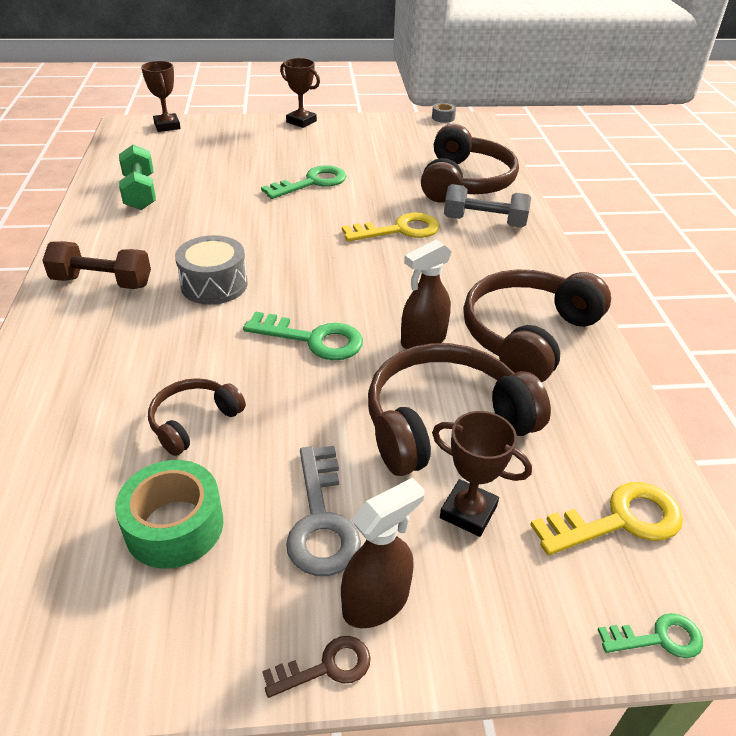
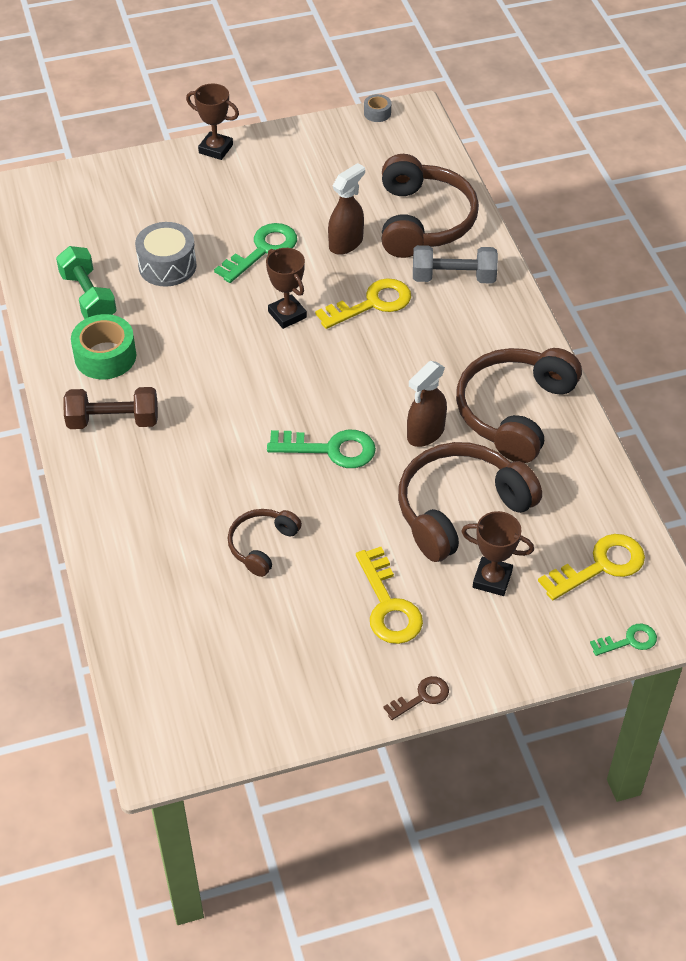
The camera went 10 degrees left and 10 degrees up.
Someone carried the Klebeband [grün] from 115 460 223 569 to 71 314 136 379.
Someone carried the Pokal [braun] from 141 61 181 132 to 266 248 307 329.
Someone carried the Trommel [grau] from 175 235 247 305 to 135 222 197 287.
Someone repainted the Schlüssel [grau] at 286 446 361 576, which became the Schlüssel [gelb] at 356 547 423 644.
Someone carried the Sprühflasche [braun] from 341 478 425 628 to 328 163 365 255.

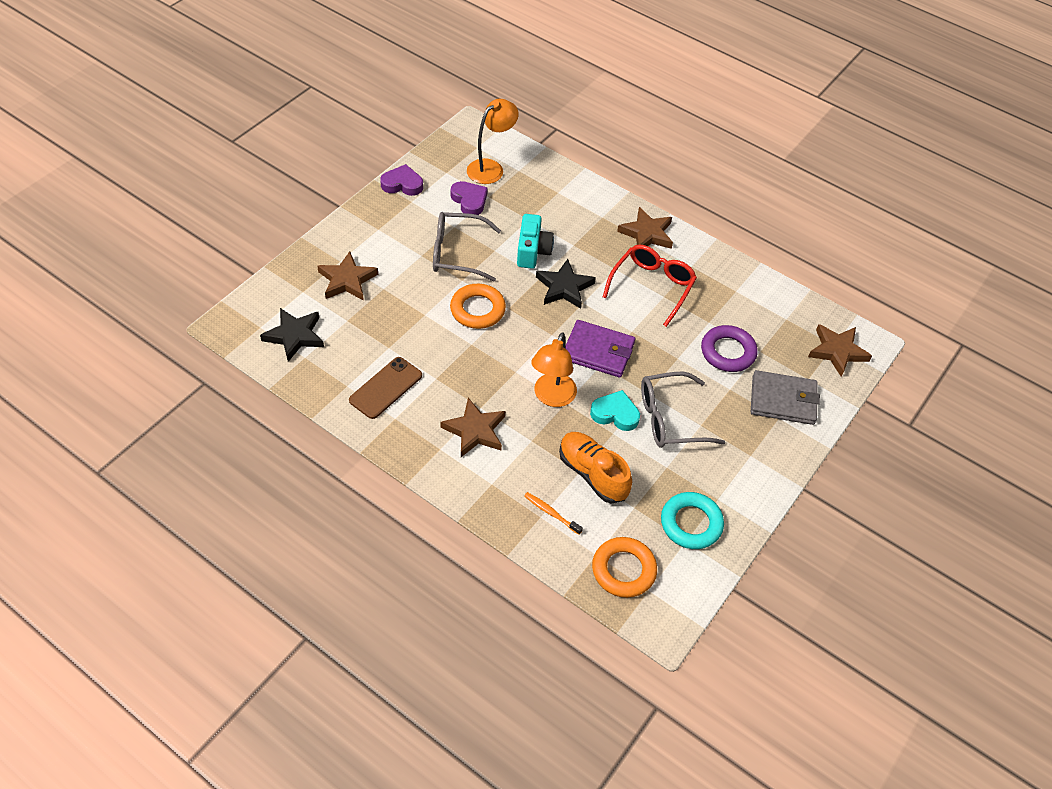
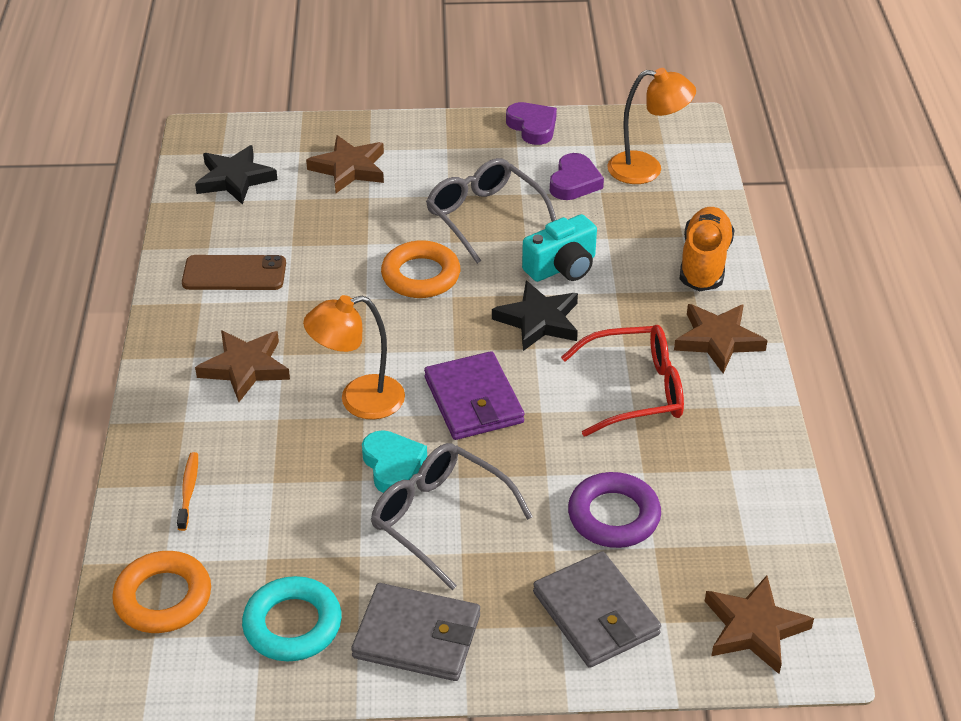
The camera went 55 degrees right and 10 degrees down.
Someone carried the Schuh [orange] from 559 432 632 503 to 680 207 735 292.
Someone put down the Geldbörse [grau] at 351 583 480 681.

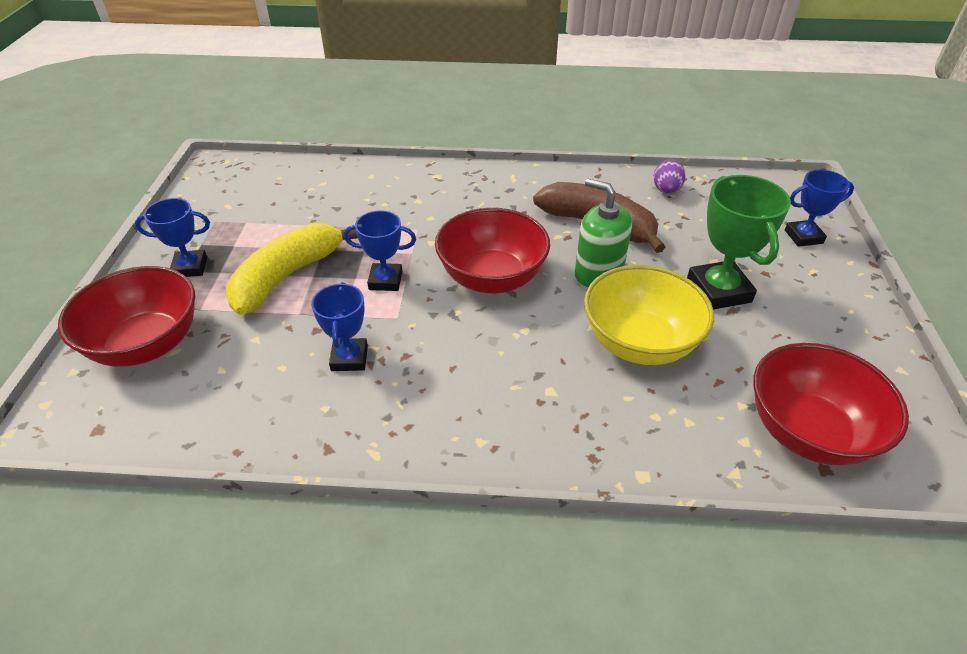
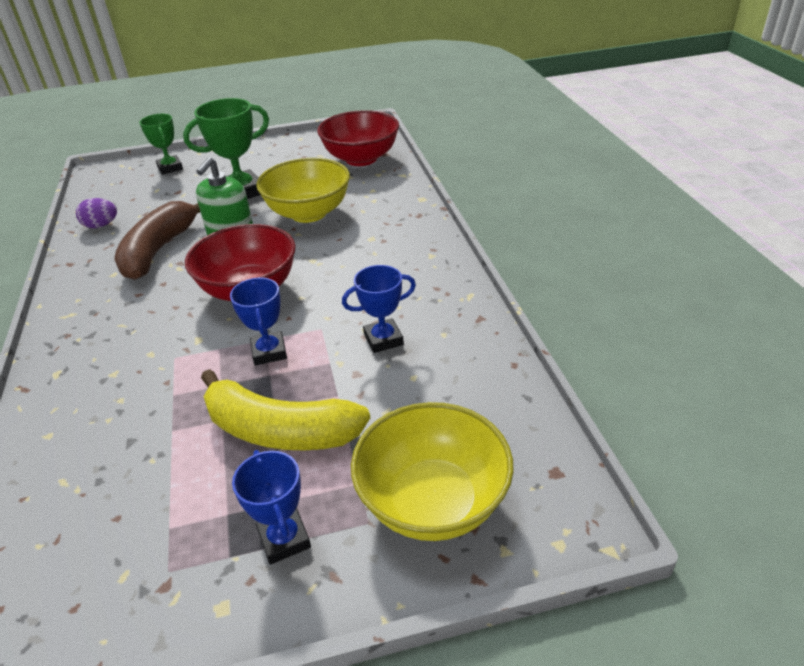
The camera went 105 degrees left and 5 degrees down.
Someone repainted the Schüssel [rot] at 58 266 195 367, which became the Schüssel [gelb] at 351 402 514 541.
Someone repainted the Pokal [blau] at 785 170 854 247, which became the Pokal [grün] at 139 114 183 175.

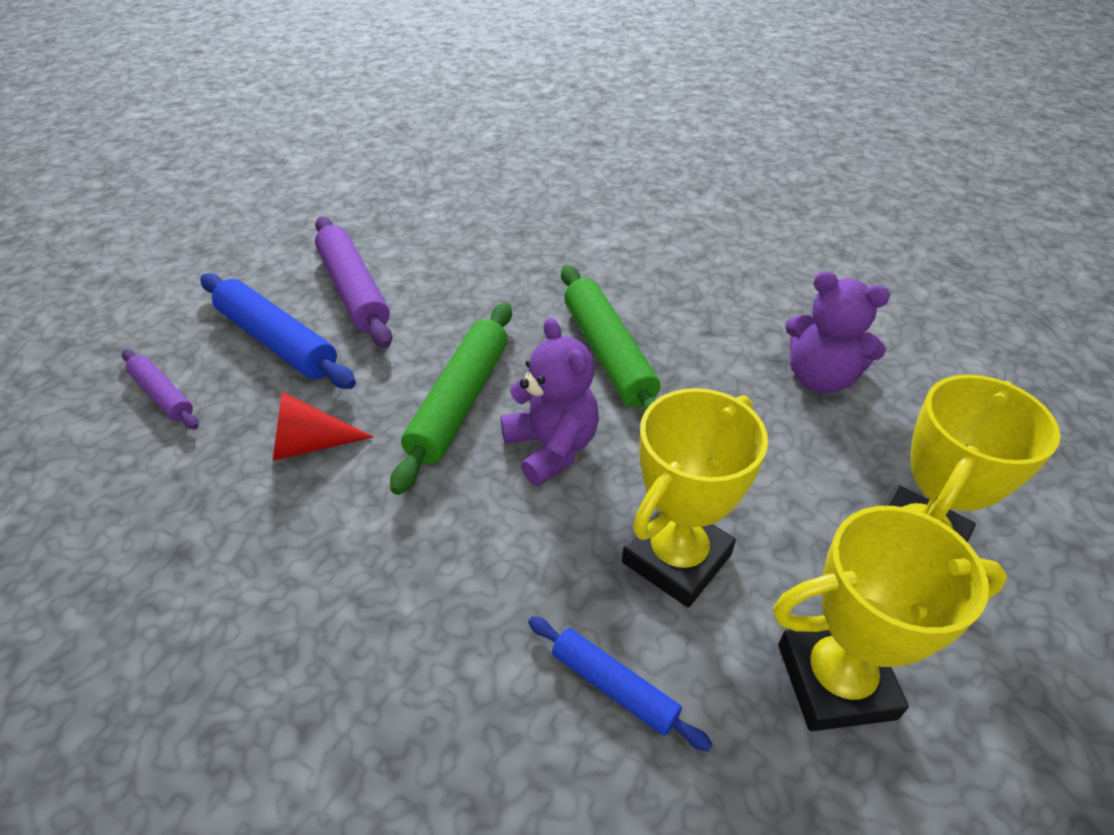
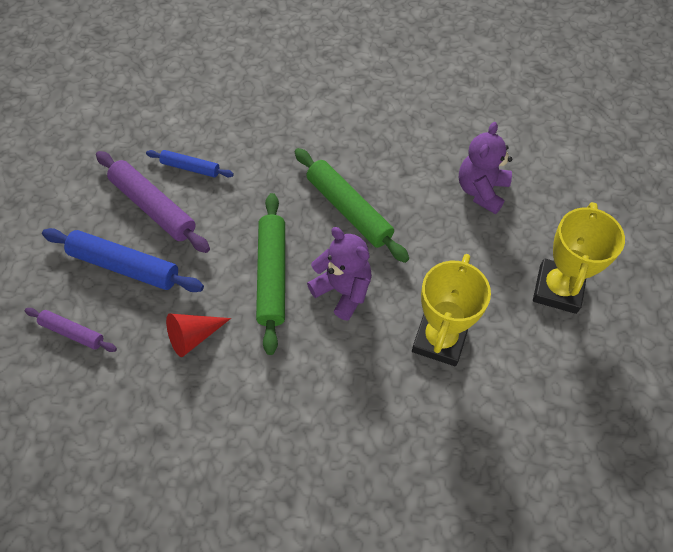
The camera went 20 degrees left and 15 degrees up.
Someone carried the Nudelholz [blau] from 528 616 712 751 to 146 150 234 177.
Someone took away the Pokal [gelb] at 773 506 1007 731.
Someone rotated the Teddybär [lila] at 785 271 890 394 by 105 degrees clockwise.

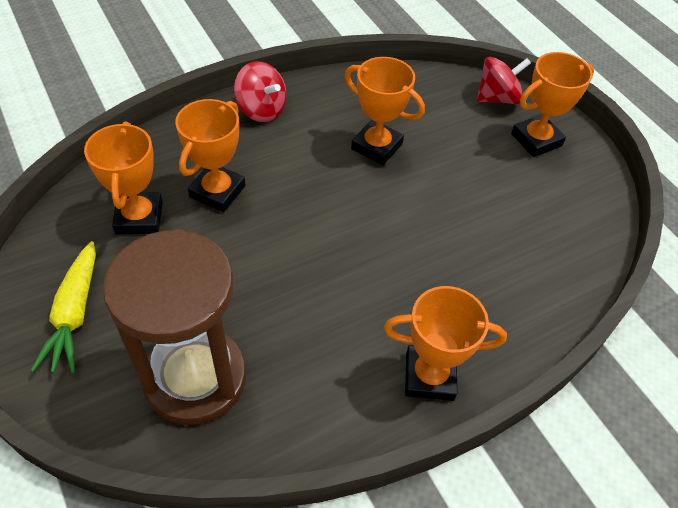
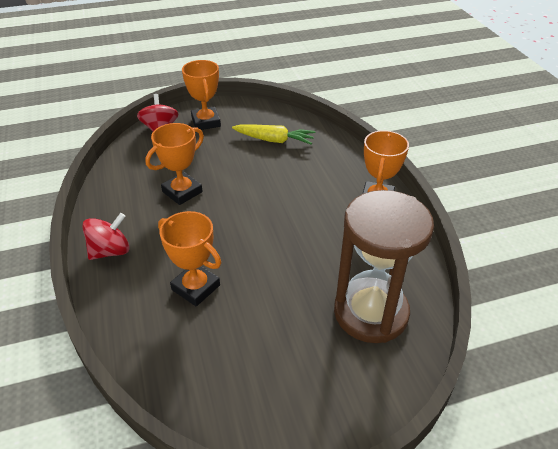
The camera went 75 degrees left and 10 degrees down.
Someone carried the Karotte [gelb] from 31 241 96 373 to 232 124 315 145.
Someone took away the Pokal [orange] at 84 121 163 234.

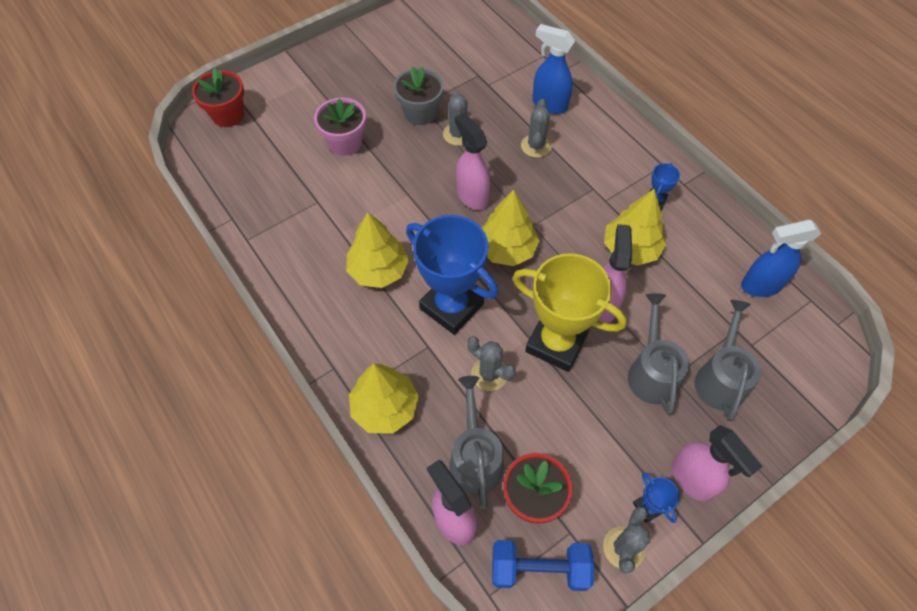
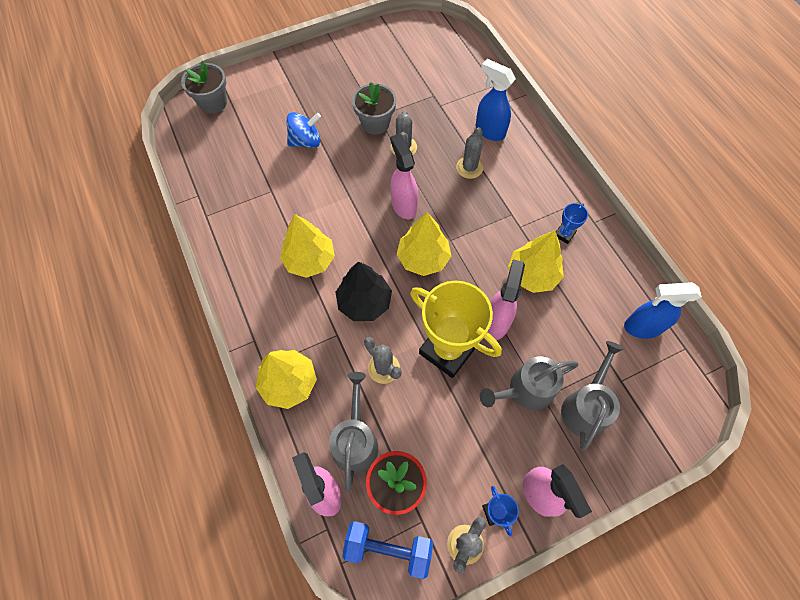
The camera went 10 degrees right and 5 degrees up.
Someone repainted the Blumentopf [rot] at 192 68 244 127, which became the Blumentopf [grau] at 181 61 227 114.
Someone swapped the Blumentopf [rosa] at 314 98 366 156 for the Kreisel [blau] at 286 112 321 148.
Someone swapped the Pokal [blau] at 406 215 498 335 for the Baum [schwarz] at 335 261 392 321.
Someone rotated the Gießkanne [grau] at 628 293 689 414 by 120 degrees counterclockwise.

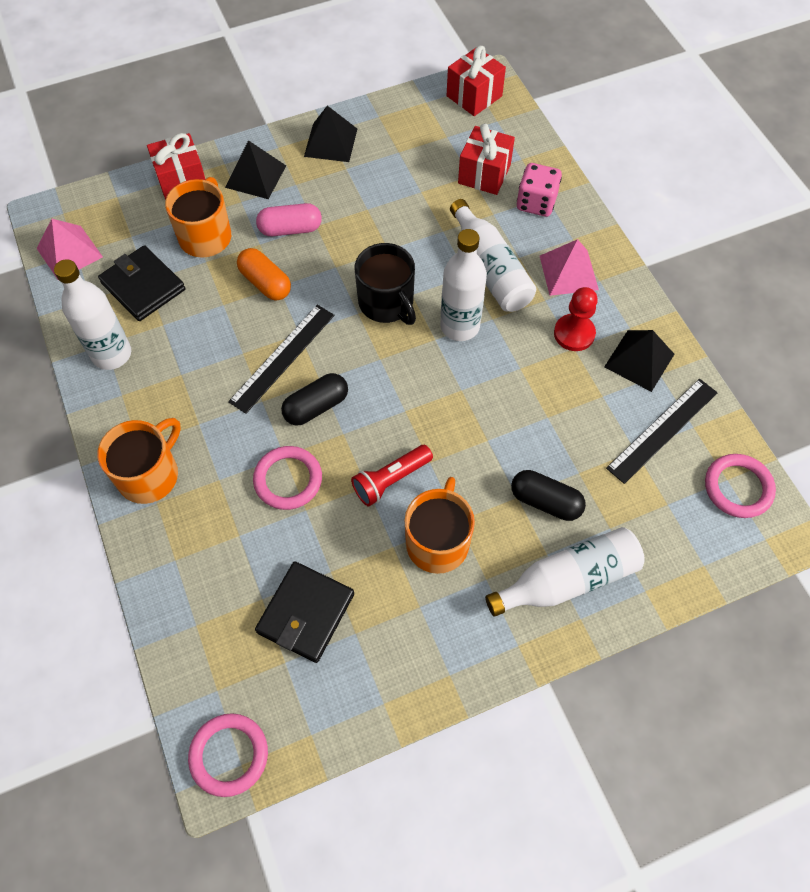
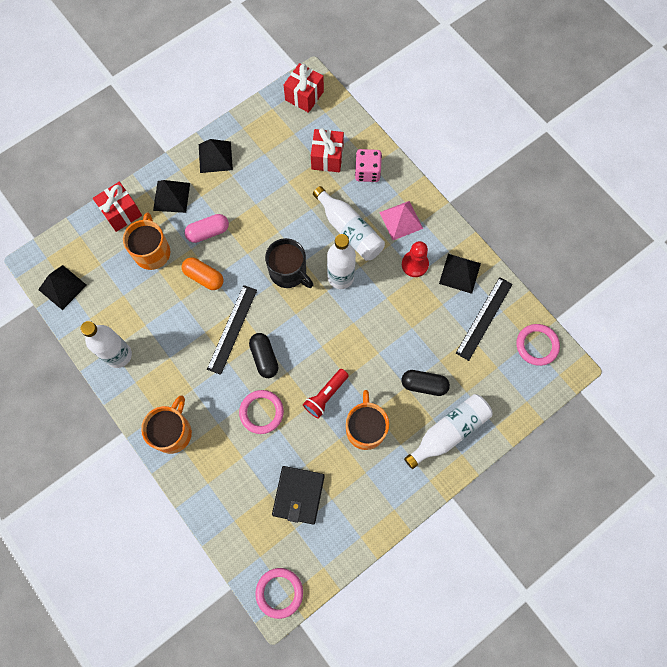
The camera went 15 degrees left and 10 degrees up.
Someone repainted the Pyramide [rosa] at 37 219 103 279, which became the Pyramide [schwarz] at 38 265 87 310.
Someone took away the Geldbörse [schwarz] at 98 245 185 321.
Someone rotated the Kapsel [schwarz] at 281 373 348 426 by 60 degrees counterclockwise.

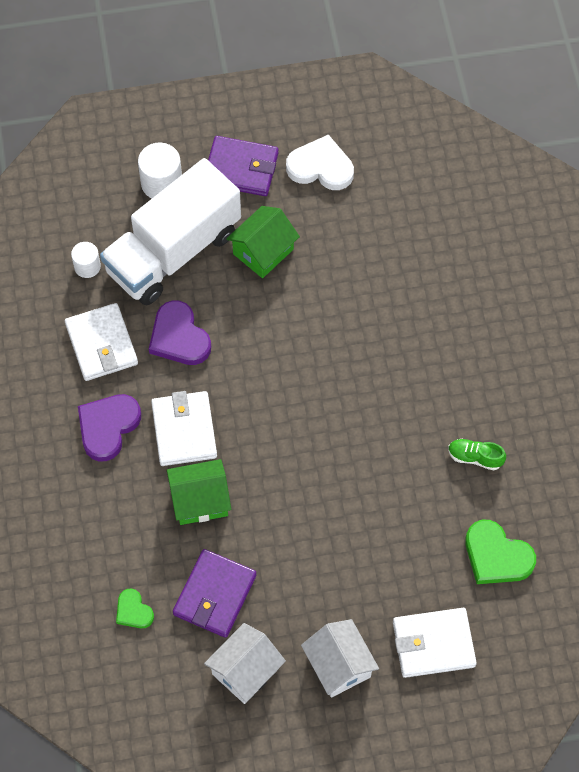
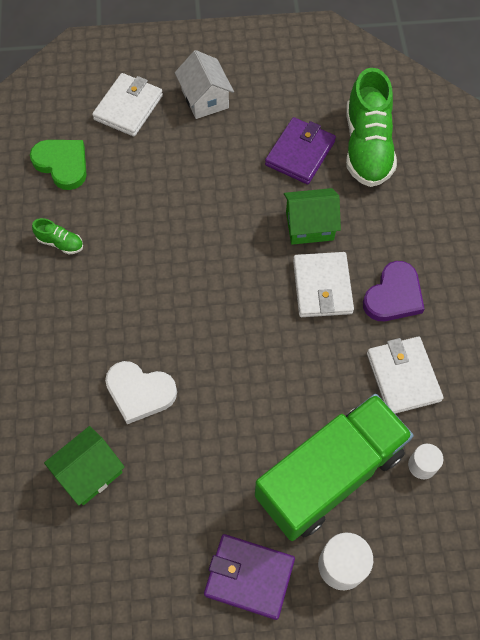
The camera went 175 degrees left and 0 degrees up.
Someone repainted the Lastwagen [weiß] at 100 158 241 305, which became the Lastwagen [grün] at 255 394 413 541.
Someone swapped the Herz [grün] at 116 588 154 628 for the Schuh [grün] at 346 68 397 187.
Someone took away the Herz [lila] at 149 300 211 365.
Someone took away the Haus [weiß] at 204 623 286 704.
Someone carried the Haus [grün] from 226 206 300 278 to 44 426 125 506.
Someone carried the Herz [weiß] from 286 134 354 190 to 105 361 177 424.
Someone rotated the Geldbörse [weiß] at 393 608 477 678 by 60 degrees counterclockwise.

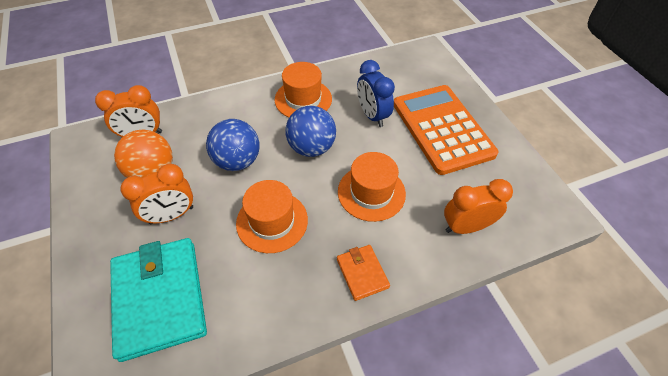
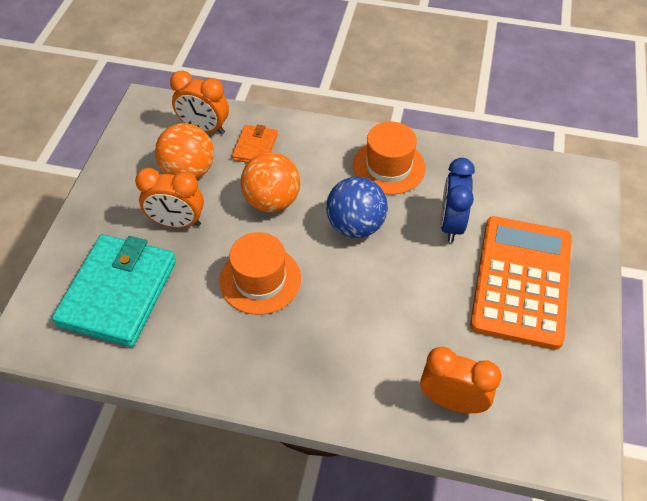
The camera went 35 degrees right and 0 degrees up.
Someone repainted the Ball [blau] at 206 119 260 171, which became the Ball [orange] at 240 152 300 212.
Someone carried the Geldbörse [orange] from 337 245 390 301 to 232 124 278 163.
Someone took away the Hut [orange] at 338 152 406 222.

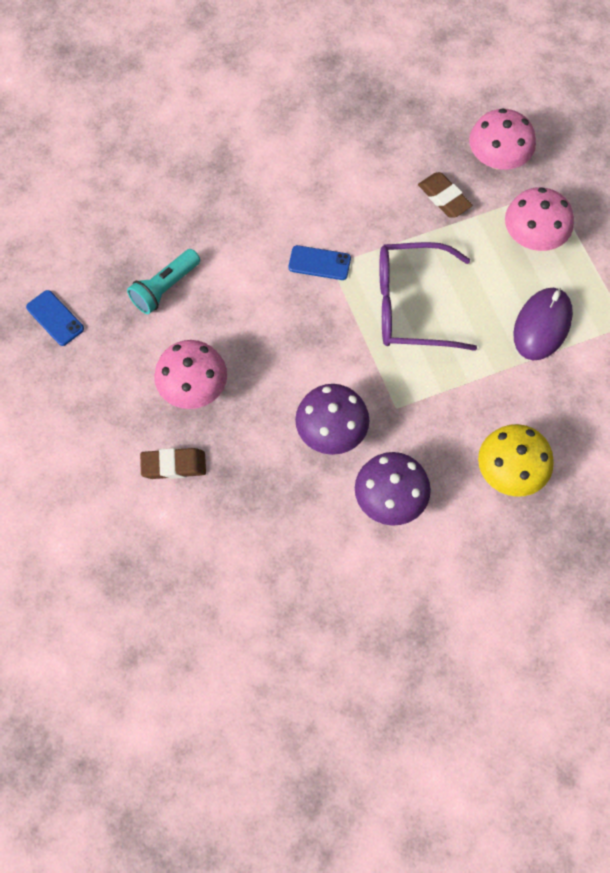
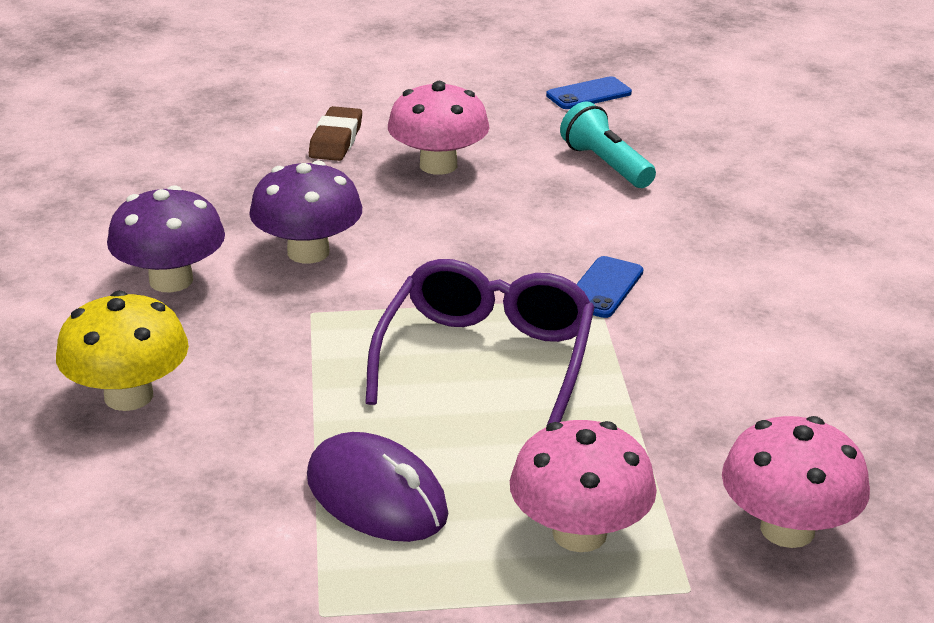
The camera went 105 degrees right and 35 degrees down.
Someone took away the Radiergummi [braun] at 418 172 473 218.

